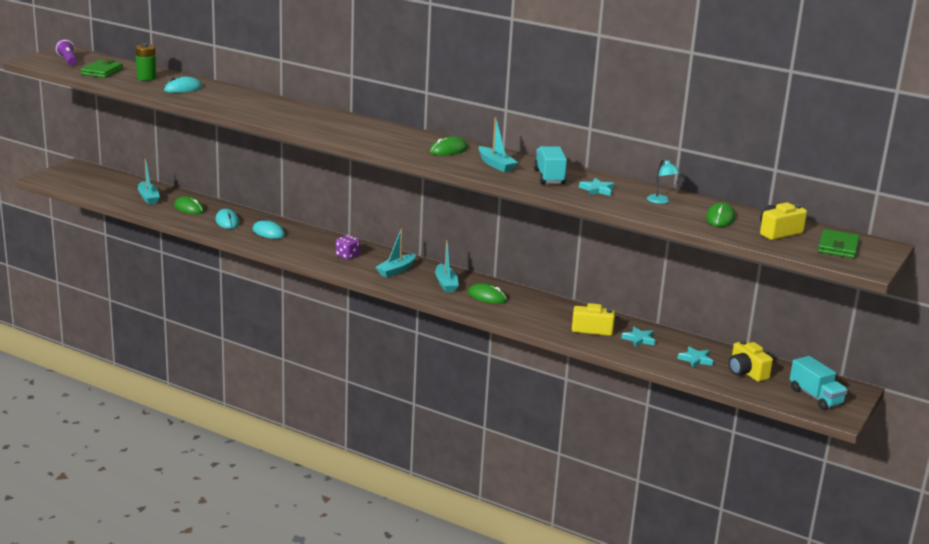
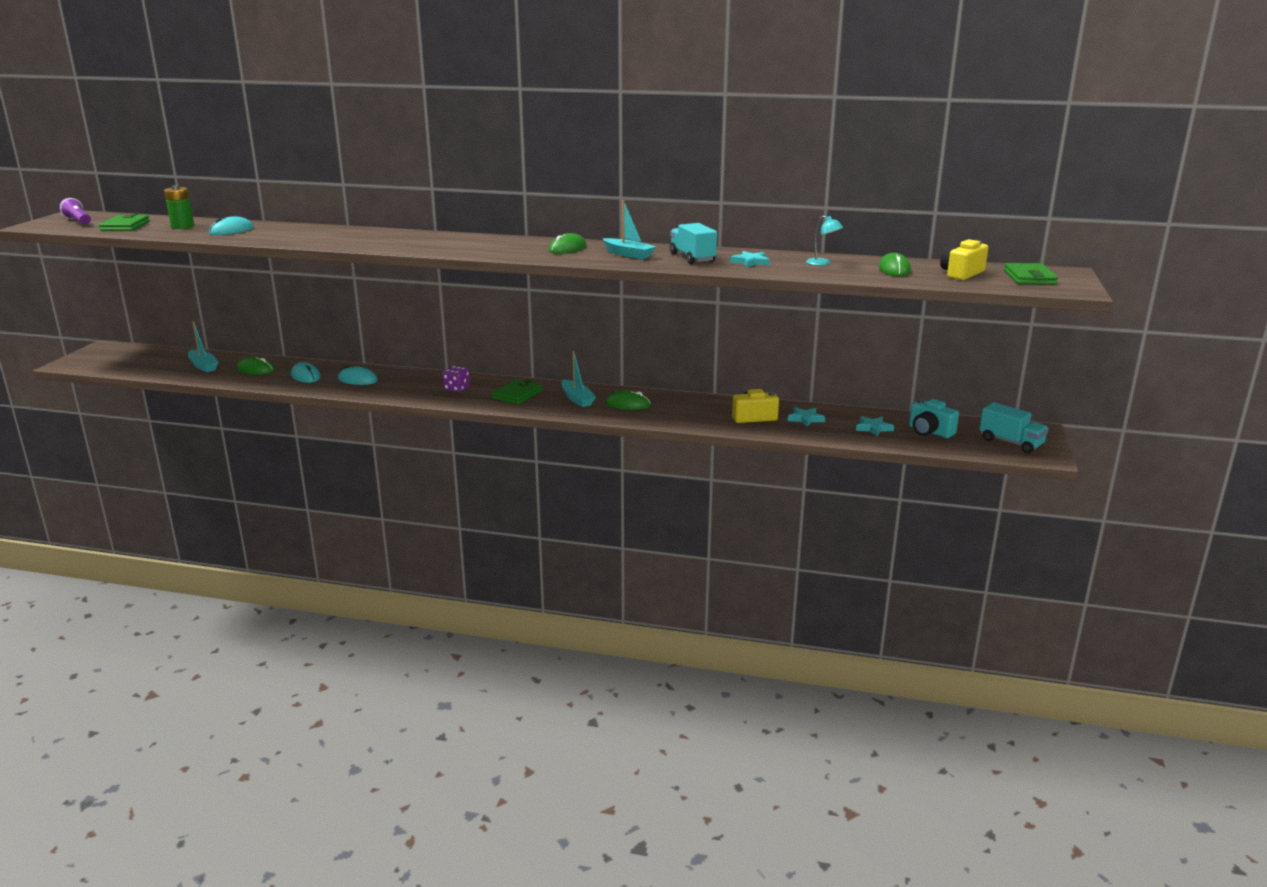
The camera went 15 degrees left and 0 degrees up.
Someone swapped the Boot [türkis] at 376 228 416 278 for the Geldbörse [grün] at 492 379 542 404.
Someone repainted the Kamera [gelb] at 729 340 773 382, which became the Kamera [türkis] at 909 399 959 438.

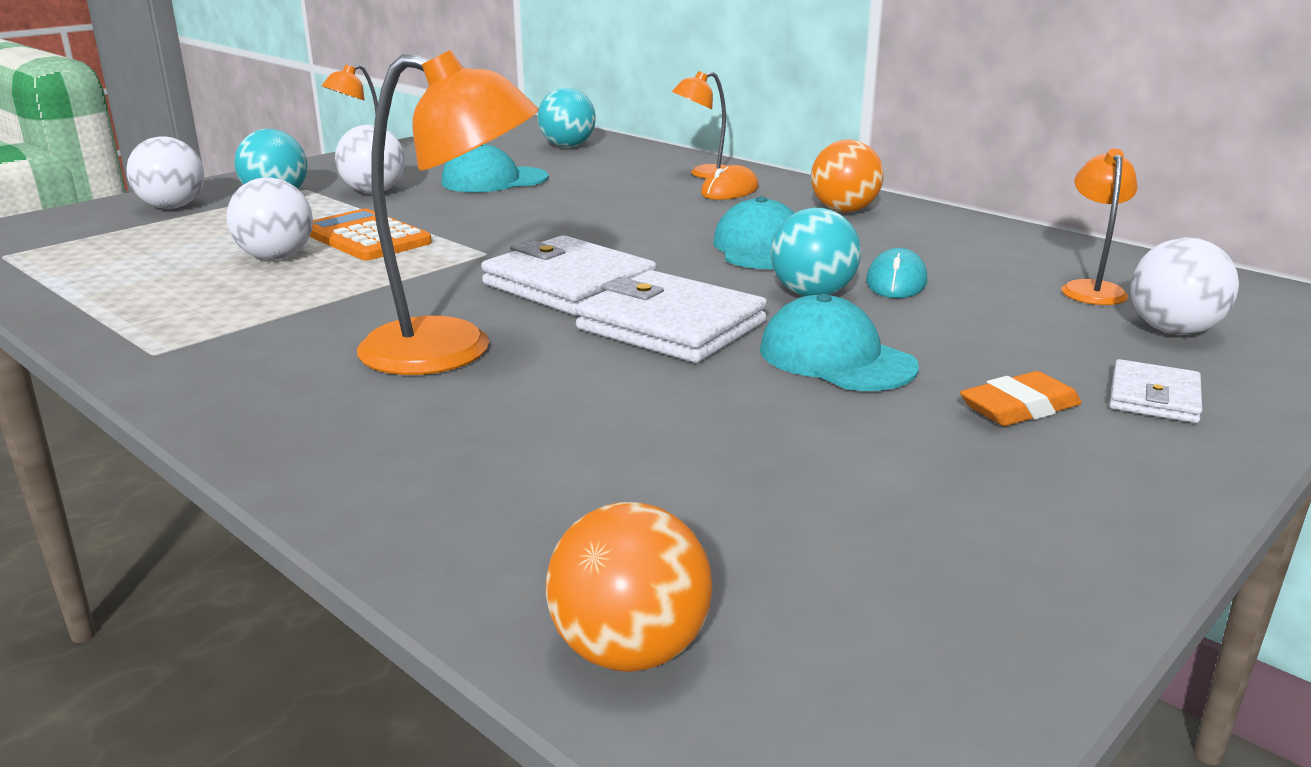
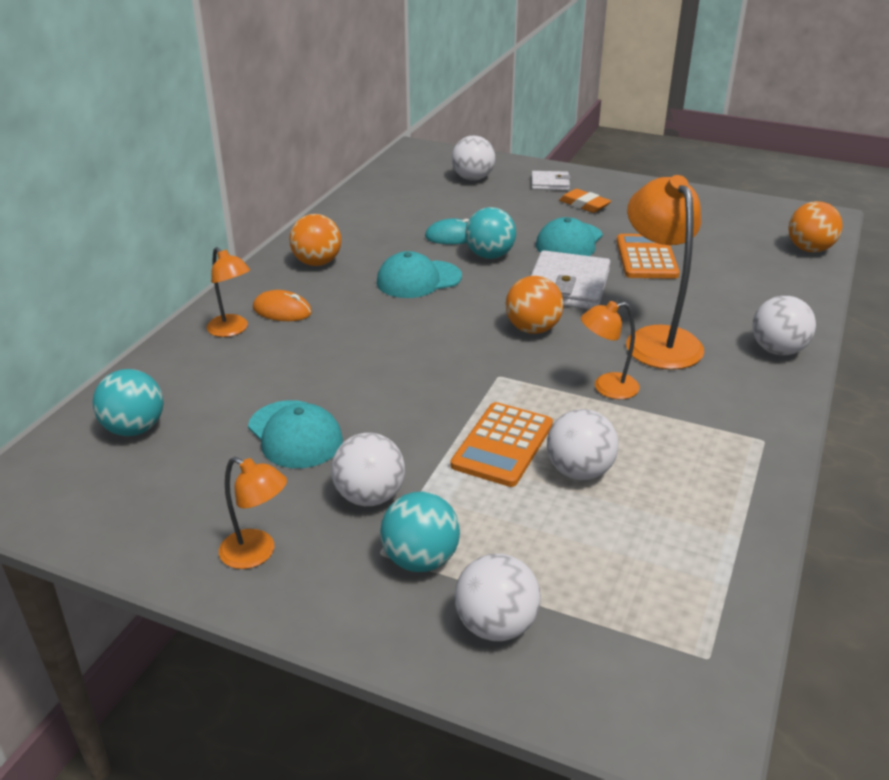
The camera went 110 degrees left and 10 degrees up.
Someone swapped the Geldbörse [weiß] at 481 235 657 315 for the Ball [orange] at 506 276 564 334.
Someone carried the Lampe [orange] from 1061 149 1137 305 to 581 301 640 399.
Someone put down the Taschenrechner [orange] at 617 234 680 279.
Someone put down the Ball [weiß] at 752 296 816 355.

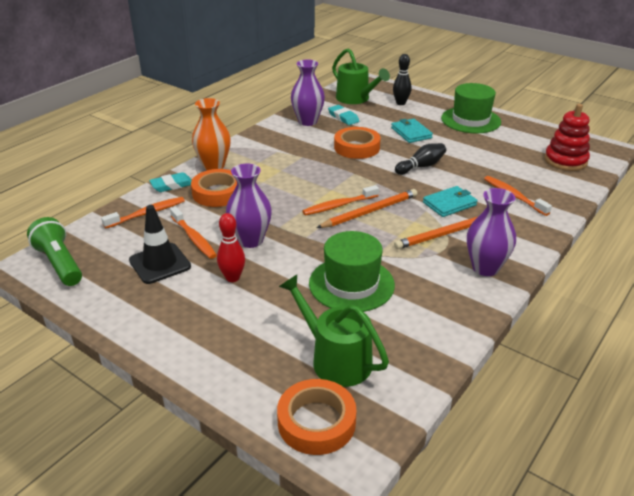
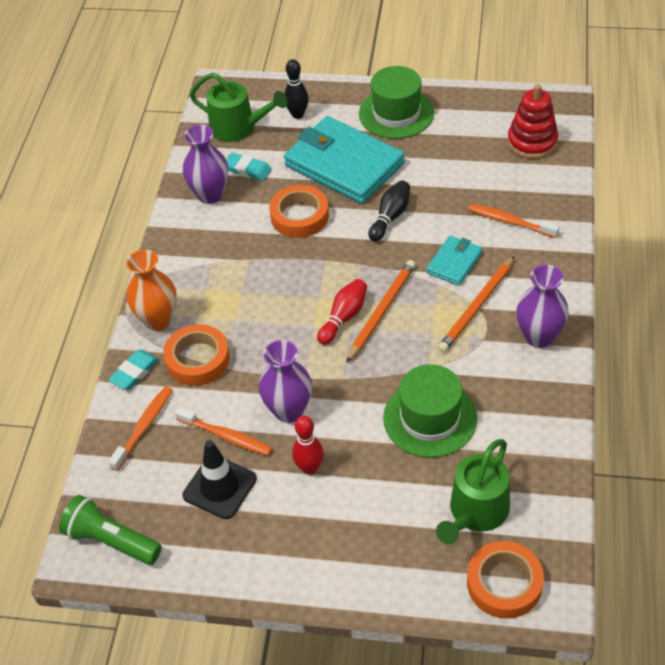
The camera went 25 degrees left and 15 degrees up.
Someone rotated the Gießkanne [grün] at 279 275 389 387 by 75 degrees counterclockwise.
Someone swapped the Zahnbürste [orange] at 302 185 379 215 for the Bowlingkegel [rot] at 317 279 367 345.
Someone scaled the Geldbörse [türkis] at 391 119 433 143 by 2.09.

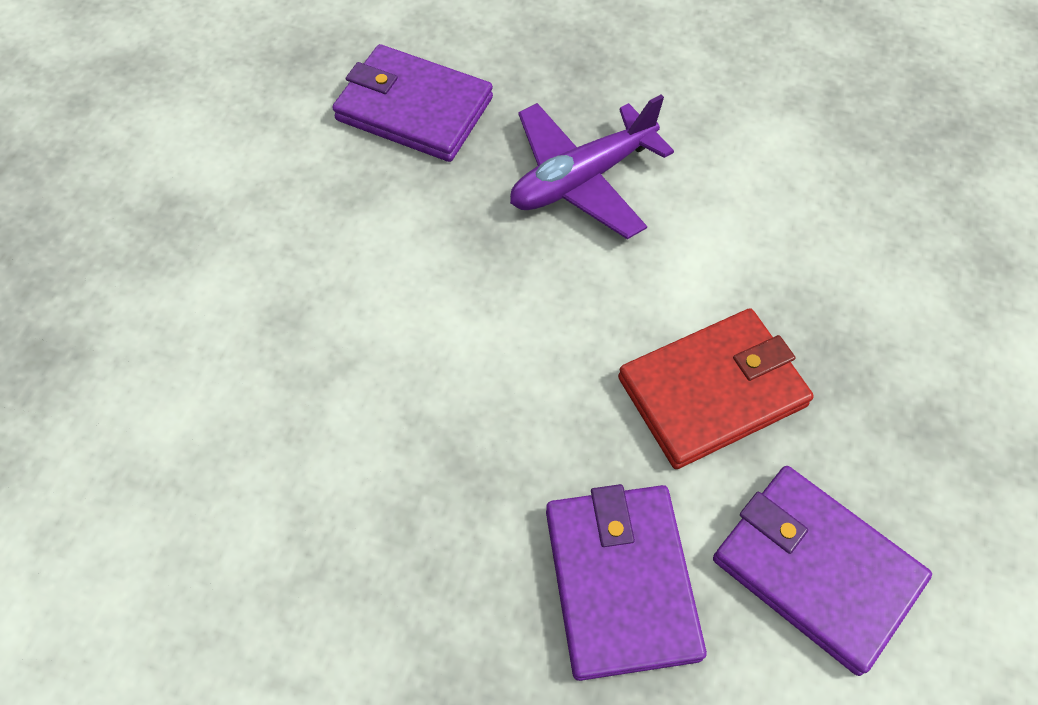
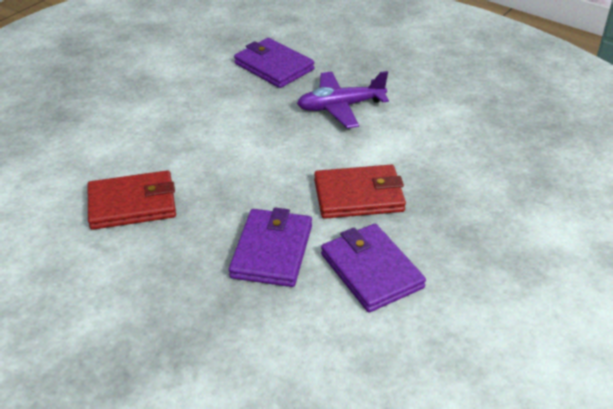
The camera went 20 degrees right and 20 degrees down.
Someone put down the Geldbörse [rot] at 88 170 176 230.

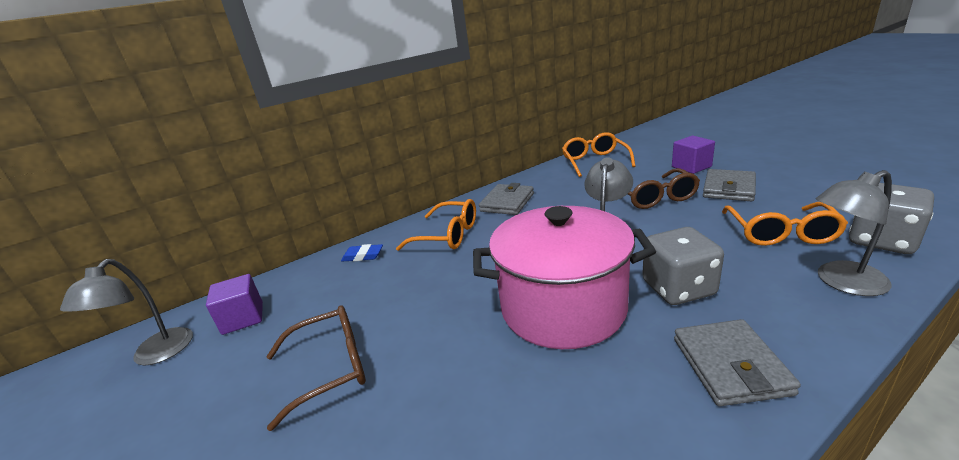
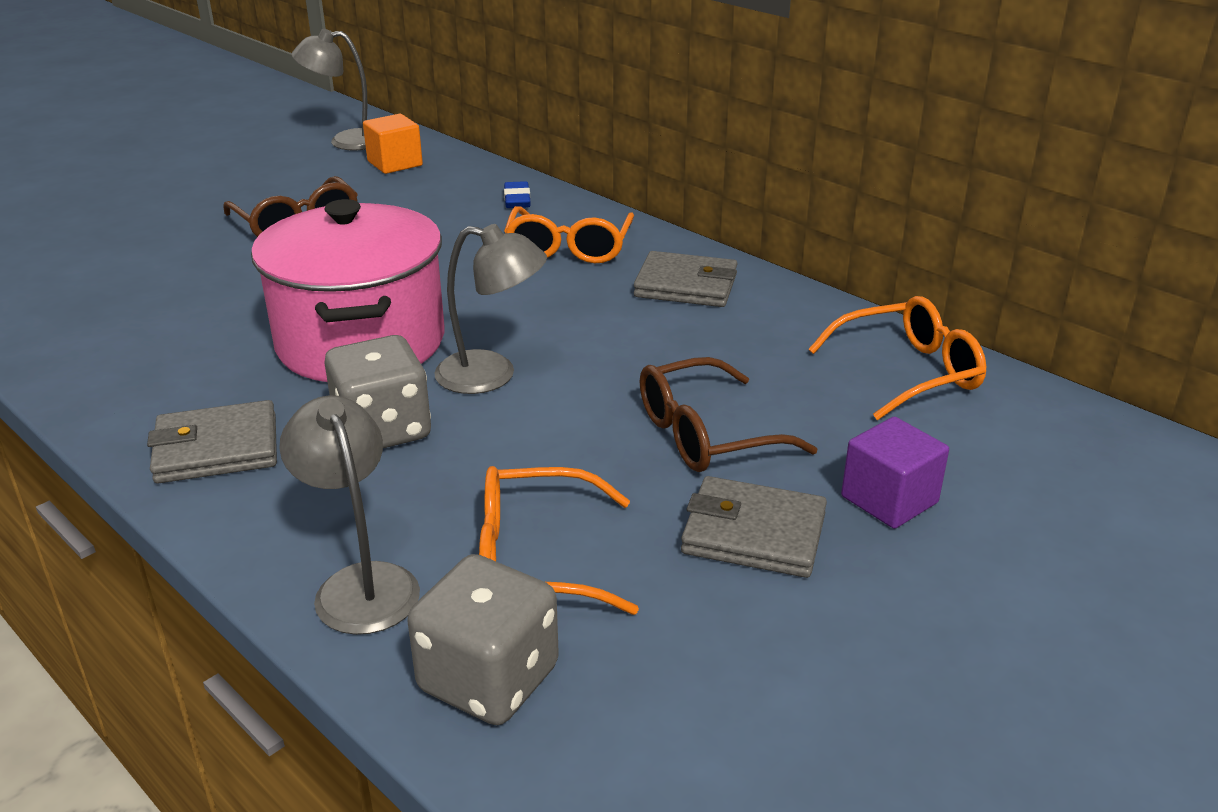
The camera went 75 degrees right and 5 degrees up.
Someone repainted the Kubus [lila] at 206 274 263 335, which became the Kubus [orange] at 363 114 423 174.

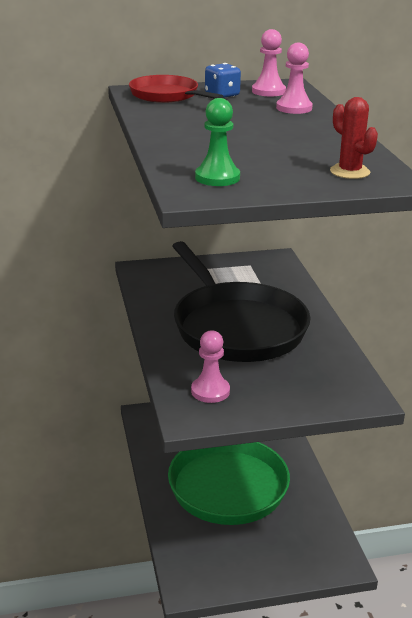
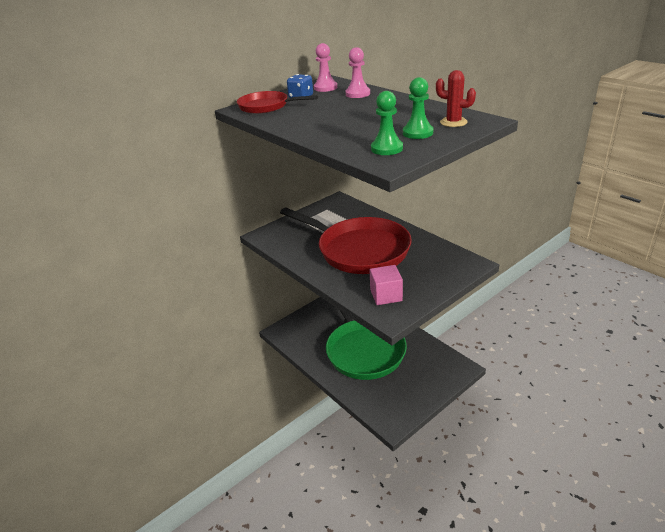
The camera went 25 degrees left and 5 degrees up.
Someone repainted the Pfanne [schwarz] at 172 241 310 362, which became the Pfanne [rot] at 280 207 412 274.
Someone swapped the Bauer [rosa] at 191 330 230 403 for the Kubus [rosa] at 370 265 403 305.
Someone put down the Bauer [grün] at 403 77 434 139.

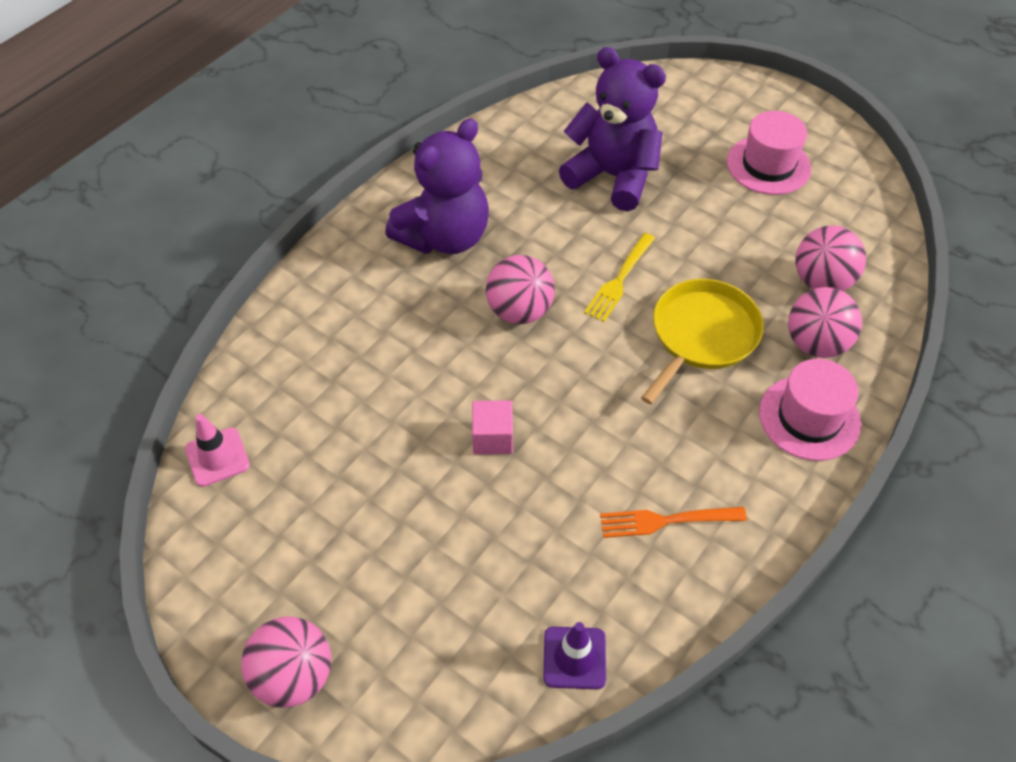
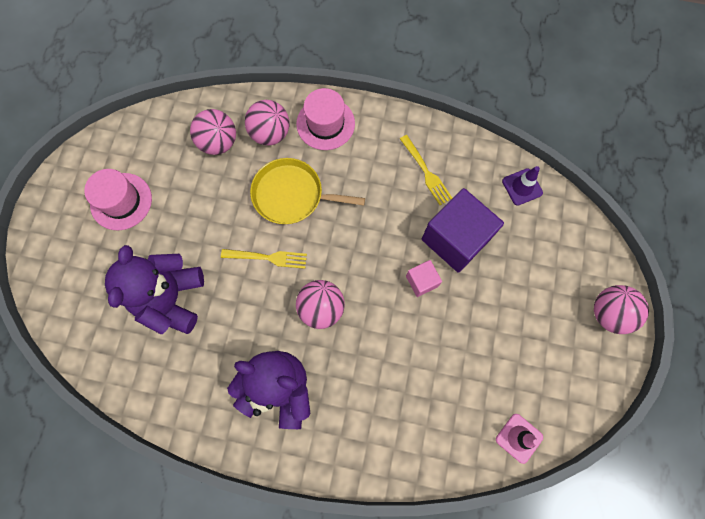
The camera went 115 degrees left and 20 degrees up.
Someone repainted the Gabel [orange] at 600 507 747 538, which became the Gabel [gelb] at 400 135 452 205.
Someone put down the Kubus [lila] at 422 188 504 273.

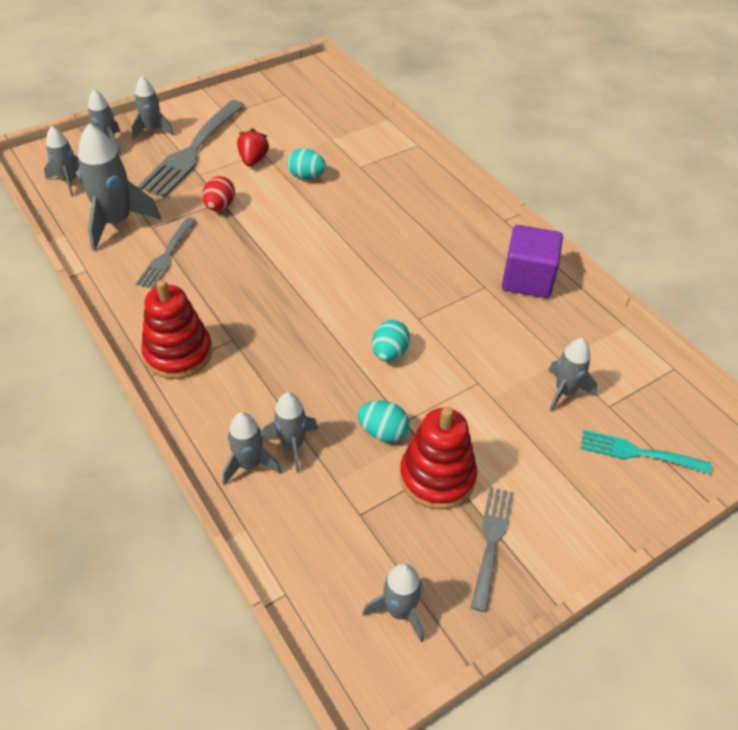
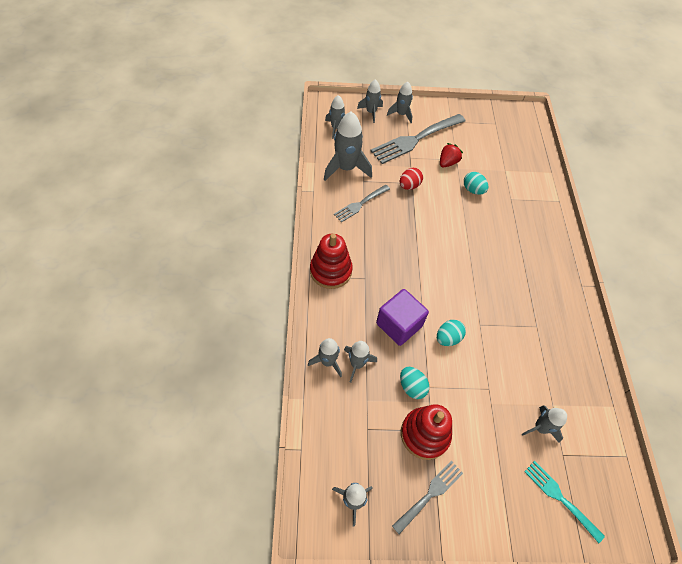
The camera went 30 degrees right and 10 degrees up.
Someone carried the Kubus [lila] from 502 225 563 298 to 376 289 429 346.

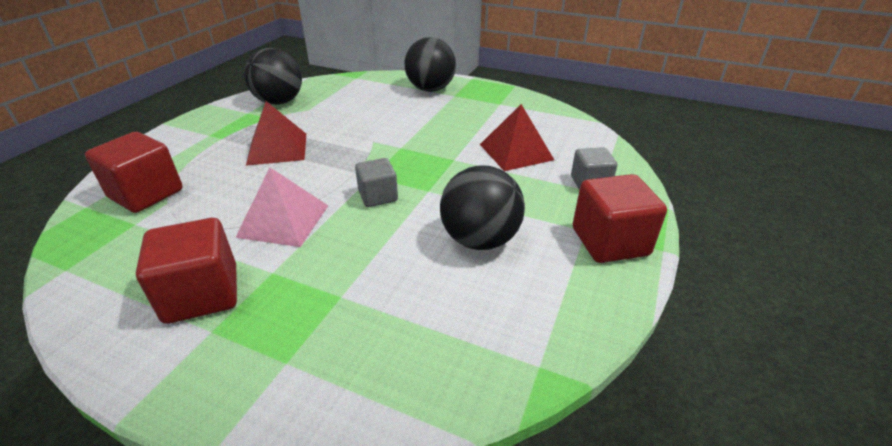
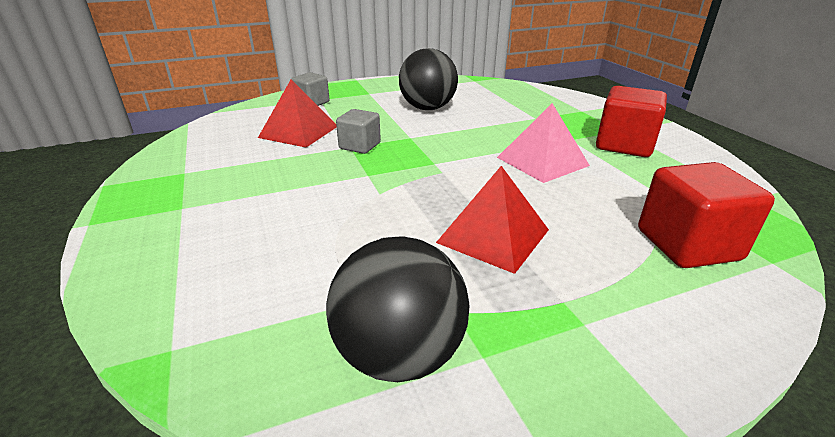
The camera went 135 degrees left and 5 degrees down.
Someone carried the Kubus [grau] from 355 158 398 207 to 336 109 381 154.
Someone took away the Ball [schwarz] at 404 37 456 92.
Someone took away the Kubus [rot] at 573 174 667 263.

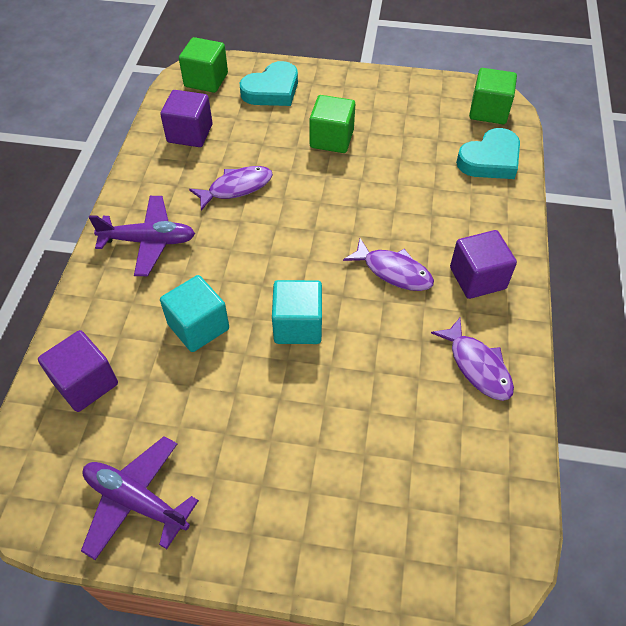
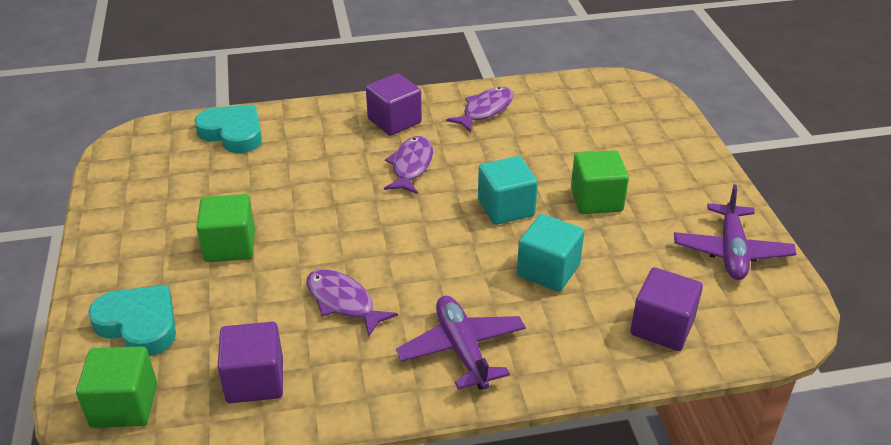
The camera went 110 degrees left and 15 degrees down.
Someone carried the Kubus [grün] from 469 68 517 124 to 571 150 629 214.

